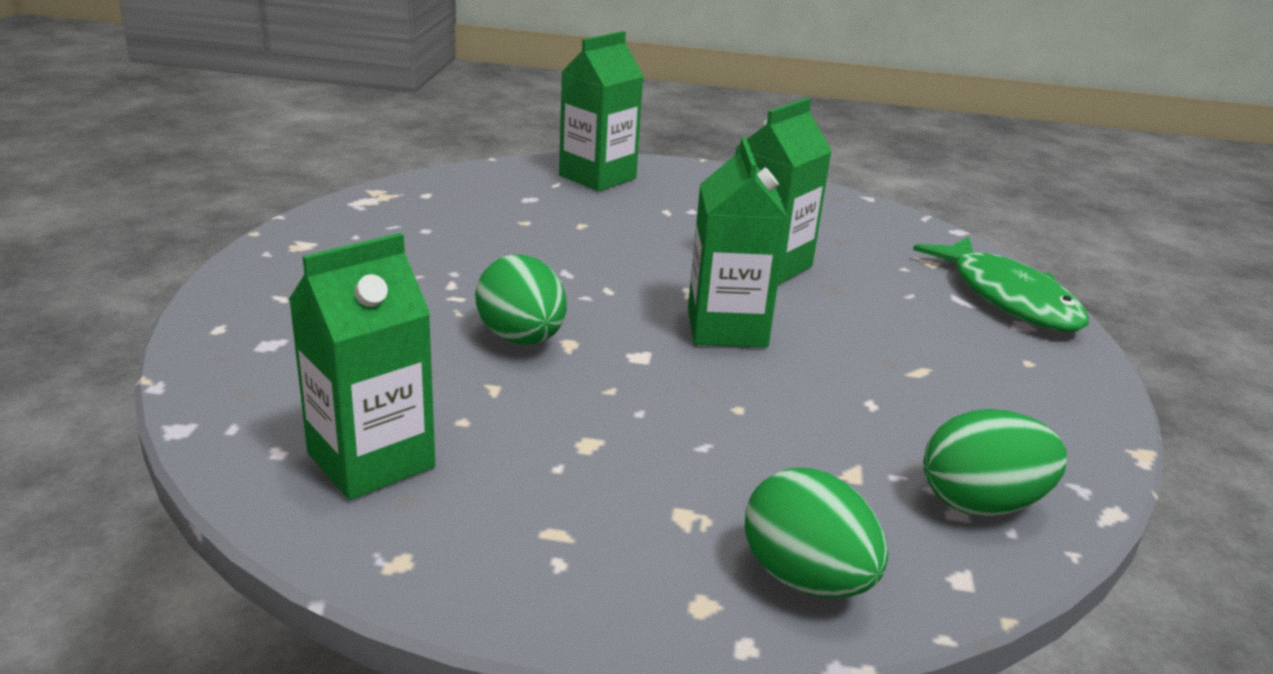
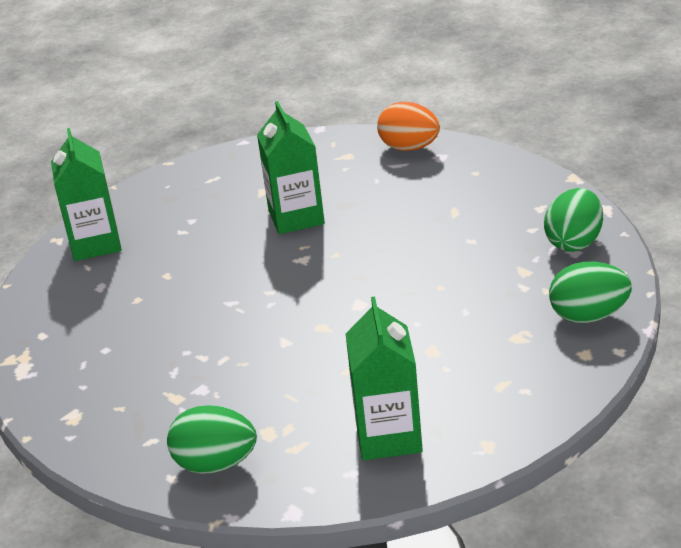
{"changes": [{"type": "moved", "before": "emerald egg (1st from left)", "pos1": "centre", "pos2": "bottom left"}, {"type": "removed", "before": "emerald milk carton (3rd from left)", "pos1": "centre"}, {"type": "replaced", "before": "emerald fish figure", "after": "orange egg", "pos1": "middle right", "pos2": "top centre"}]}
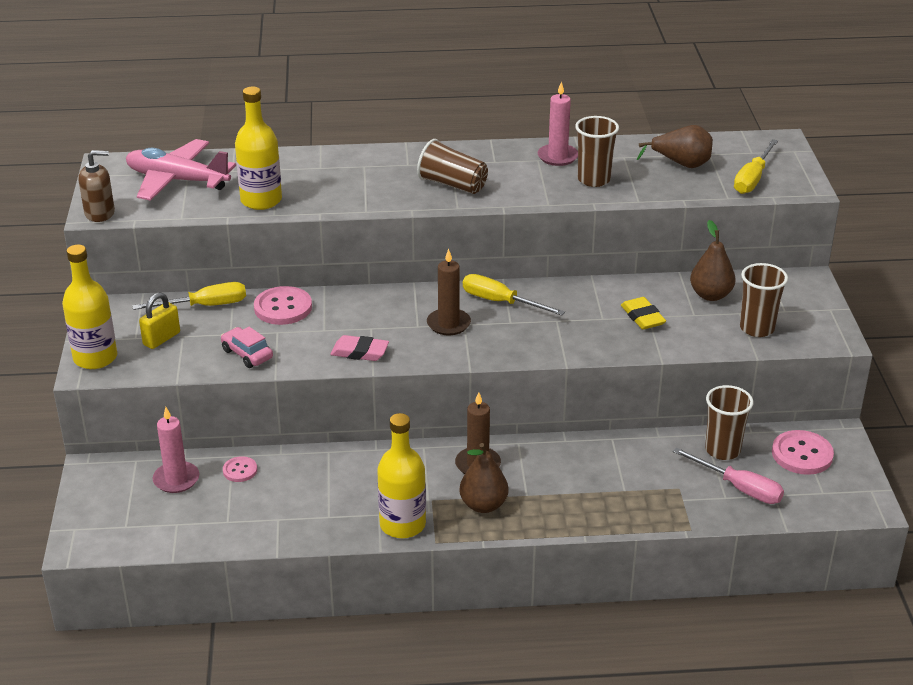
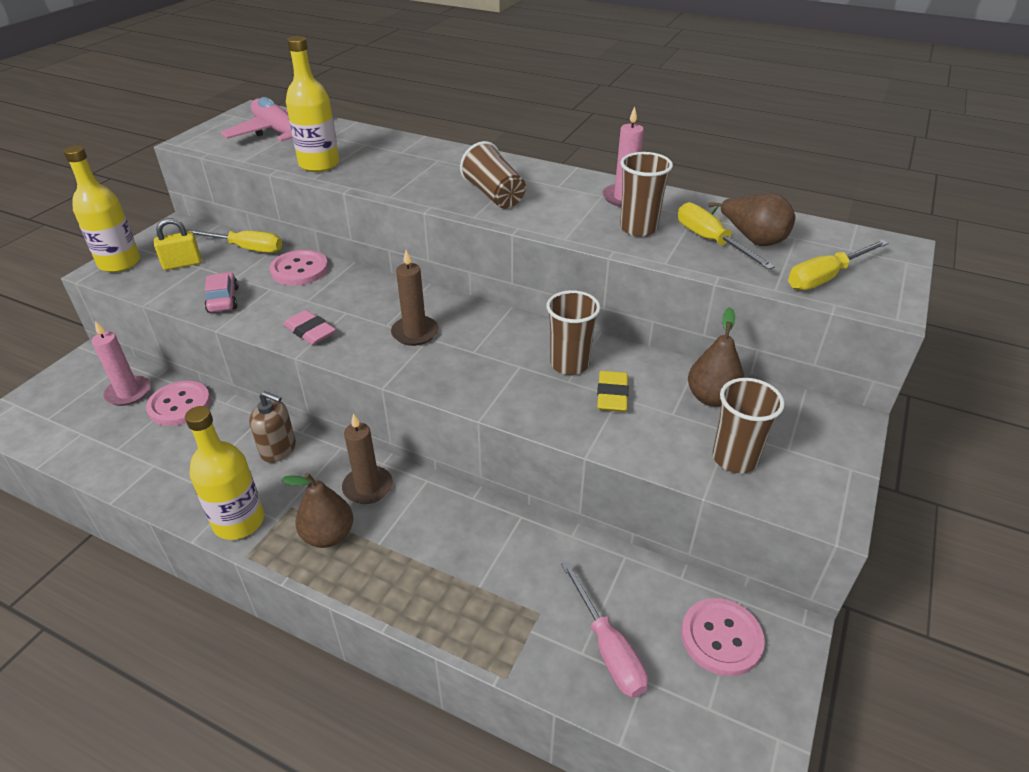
{"changes": [{"type": "moved", "before": "brown pump bottle", "pos1": "top left", "pos2": "middle left"}, {"type": "resized", "before": "pink shirt button (1st from left)", "pos1": "bottom left", "pos2": "middle left", "scale": 1.78}, {"type": "moved", "before": "yellow flat screwdriver (2nd from left)", "pos1": "centre", "pos2": "top right"}, {"type": "moved", "before": "brown beaker (3rd from left in the first image)", "after": "brown beaker (2nd from left)", "pos1": "middle right", "pos2": "centre"}]}
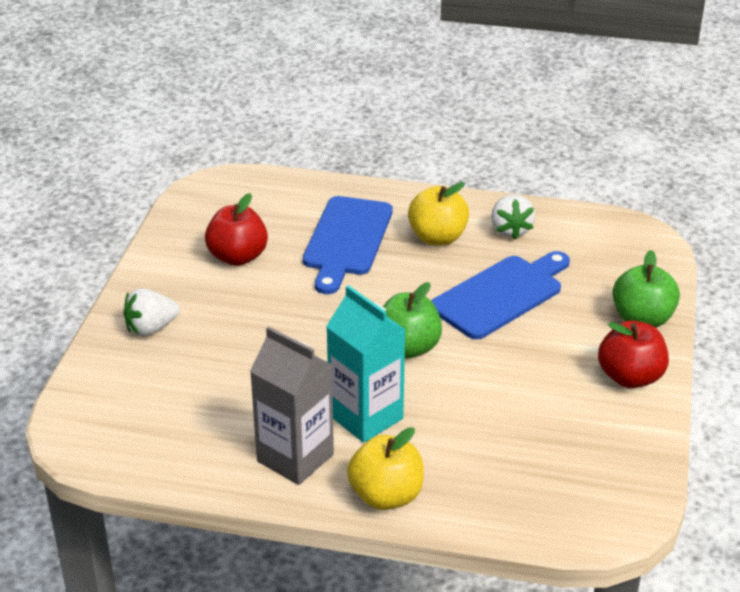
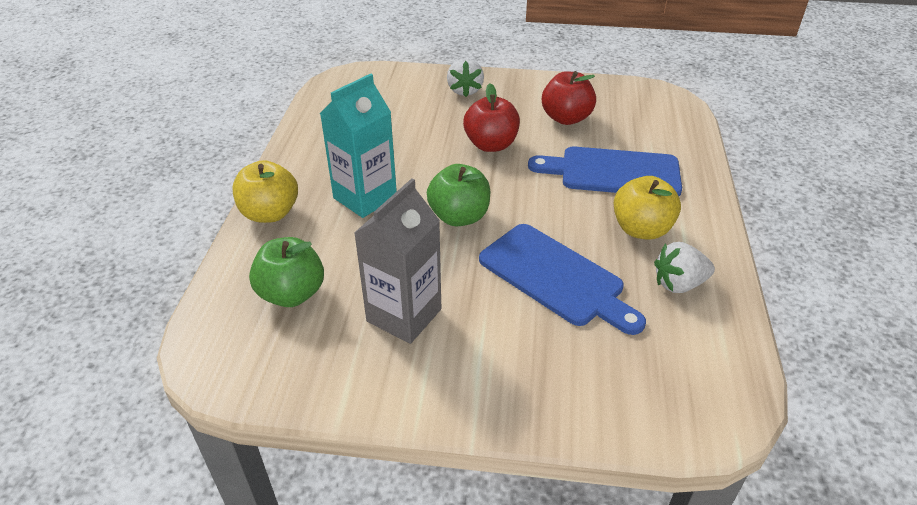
{"changes": [{"type": "turned", "before": "snow-white strawberry (1st from left)", "pos1": "middle left", "pos2": "top centre", "turn": -150}, {"type": "moved", "before": "ash-grey milk carton", "pos1": "bottom centre", "pos2": "centre"}, {"type": "moved", "before": "red apple fruit (2nd from left in the first image)", "after": "red apple fruit (1st from left)", "pos1": "middle right", "pos2": "top centre"}, {"type": "moved", "before": "emerald apple fruit (2nd from left in the first image)", "after": "emerald apple fruit (1st from left)", "pos1": "middle right", "pos2": "middle left"}]}
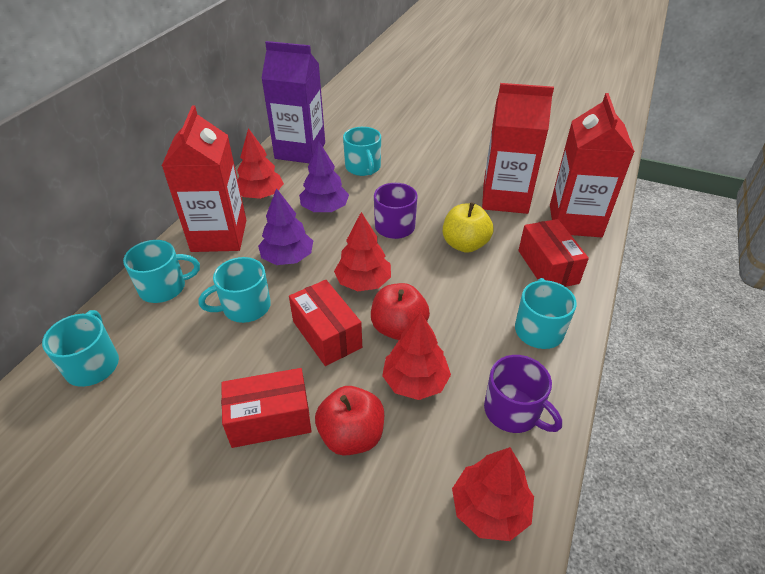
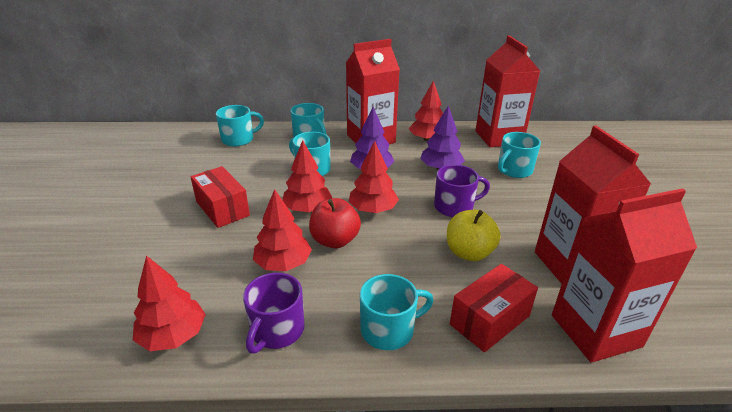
{"changes": [{"type": "recoloured", "before": "royal purple milk carton", "after": "red milk carton (2nd from left)", "pos1": "top centre", "pos2": "top right"}, {"type": "replaced", "before": "red box (2nd from left)", "after": "red toy tree (3rd from left)", "pos1": "centre", "pos2": "centre"}, {"type": "removed", "before": "red apple fruit (1st from left)", "pos1": "bottom centre"}]}
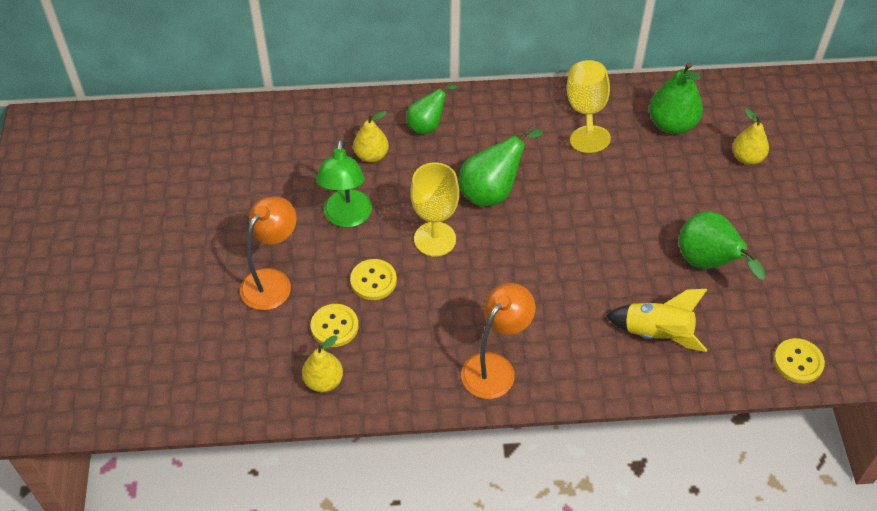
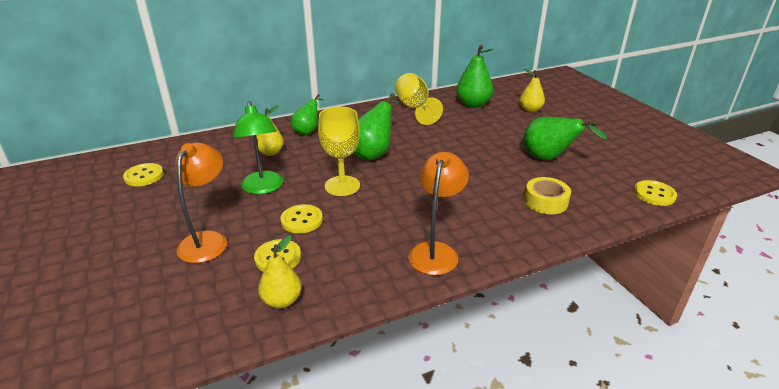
{"changes": [{"type": "replaced", "before": "yellow toy rocket", "after": "yellow tape", "pos1": "middle right", "pos2": "middle right"}, {"type": "added", "after": "yellow shirt button (1st from left)", "pos2": "middle left"}]}
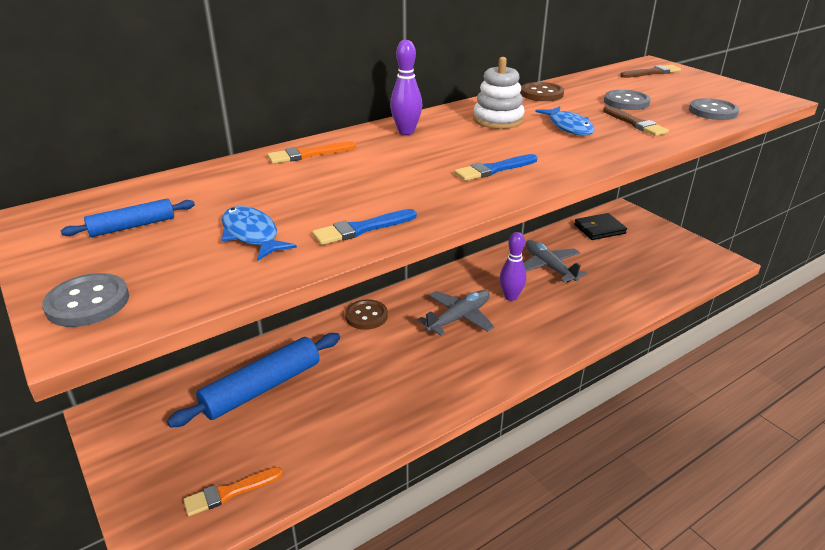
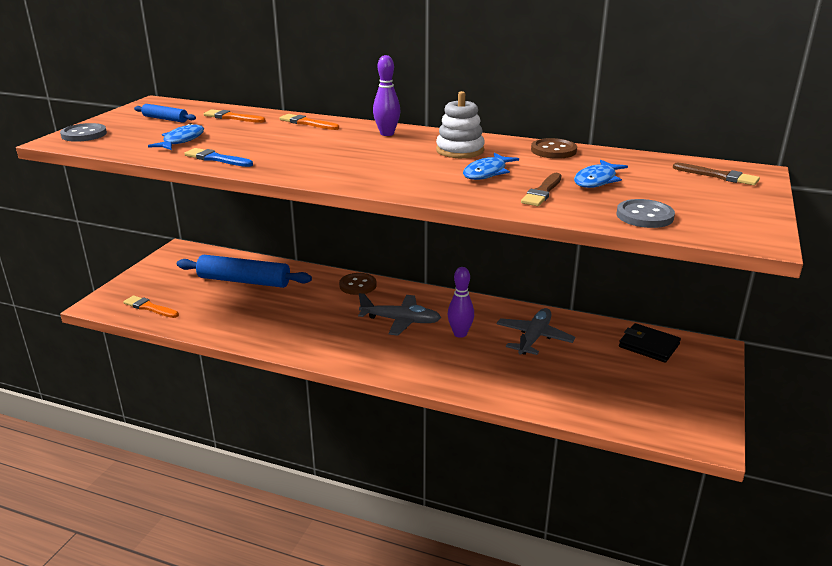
{"changes": [{"type": "removed", "before": "royal blue paint brush (2nd from left)", "pos1": "top centre"}, {"type": "replaced", "before": "ash-grey shirt button (2nd from left)", "after": "royal blue fish figure (3rd from left)", "pos1": "top right", "pos2": "top right"}, {"type": "added", "after": "orange paint brush (2nd from left)", "pos2": "top left"}]}
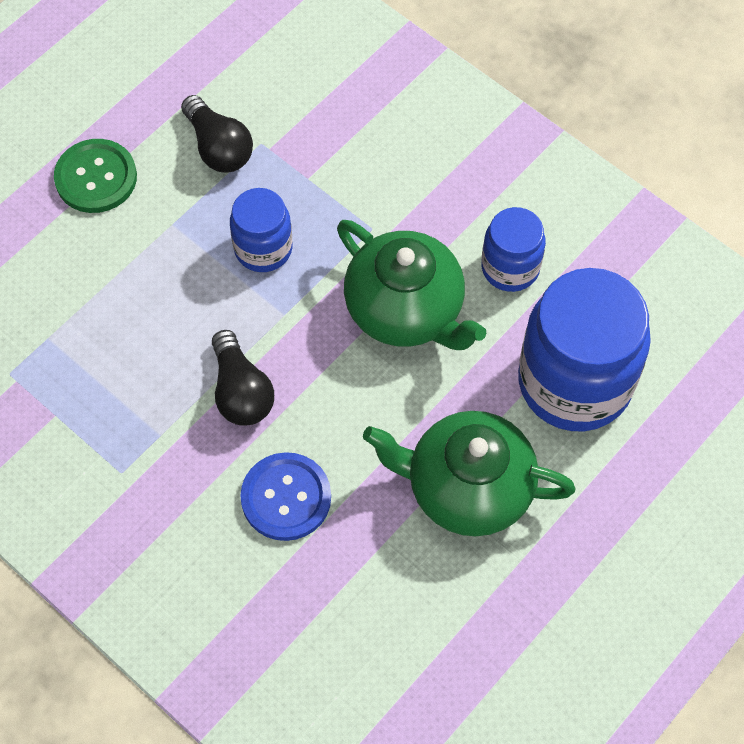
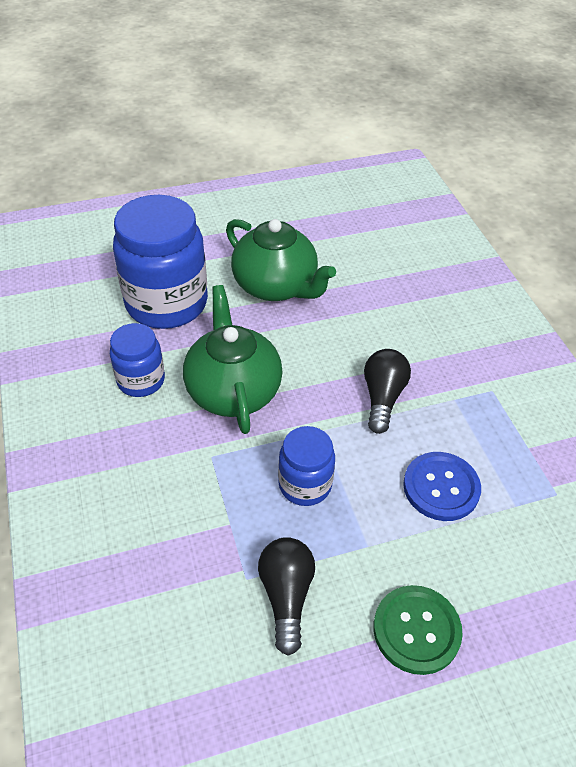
{"changes": [{"type": "moved", "before": "royal blue shirt button", "pos1": "bottom centre", "pos2": "middle right"}]}
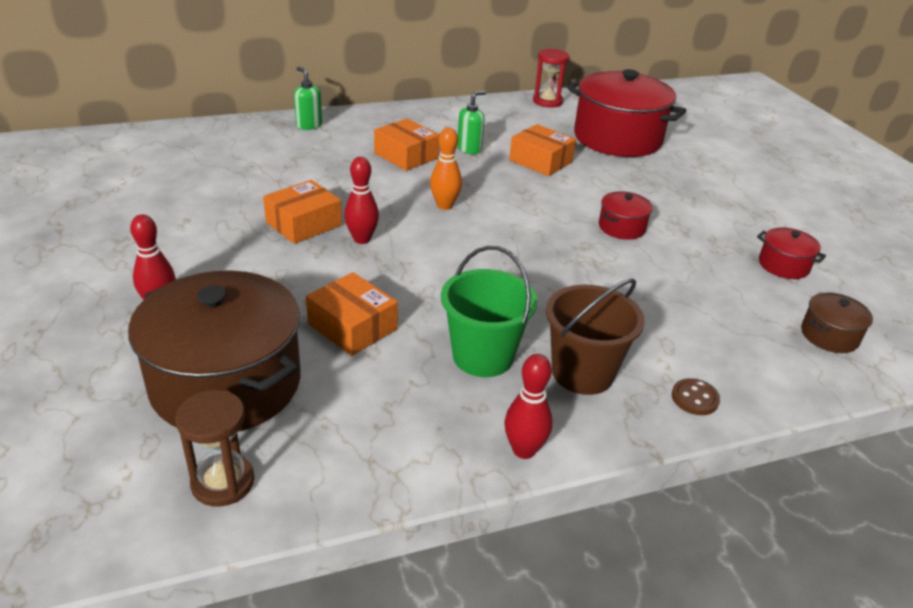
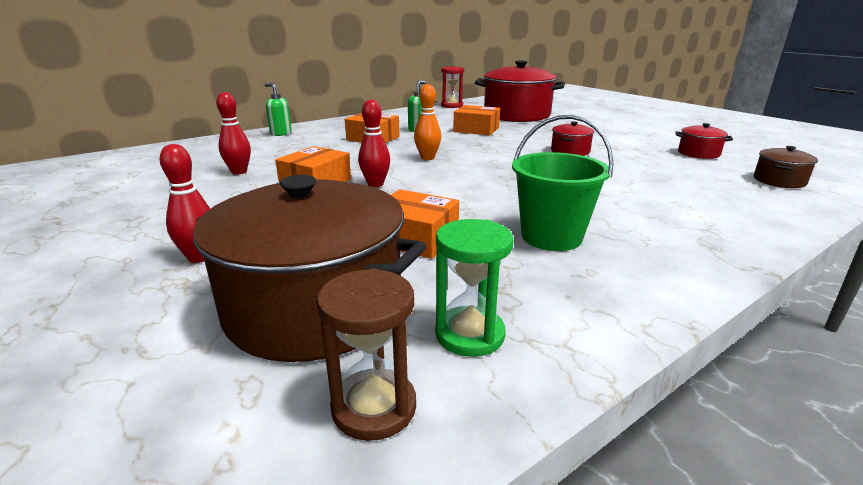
{"changes": [{"type": "moved", "before": "red skittle (3rd from left in the first image)", "after": "red skittle (2nd from left)", "pos1": "bottom centre", "pos2": "top left"}, {"type": "removed", "before": "brown pail", "pos1": "centre"}, {"type": "removed", "before": "brown shirt button", "pos1": "middle right"}, {"type": "added", "after": "emerald sand timer", "pos2": "centre"}]}
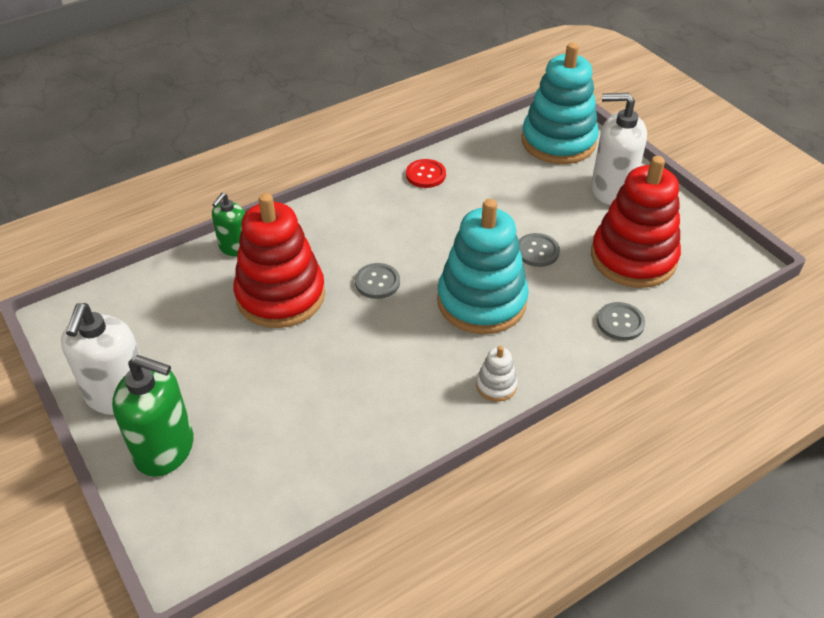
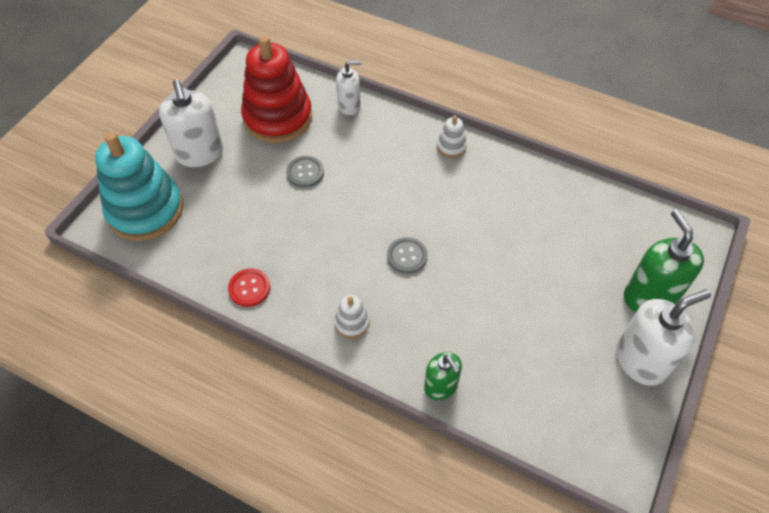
{"changes": [{"type": "turned", "before": "emerald pump bottle (2nd from left in the first image)", "pos1": "middle left", "pos2": "bottom centre", "turn": 60}, {"type": "removed", "before": "red ring stacker (1st from left)", "pos1": "centre"}, {"type": "removed", "before": "turquoise ring stacker (1st from left)", "pos1": "centre"}, {"type": "replaced", "before": "ash-grey shirt button (3rd from left)", "after": "snow-white pump bottle (2nd from left)", "pos1": "middle right", "pos2": "top centre"}, {"type": "added", "after": "snow-white ring stacker (1st from left)", "pos2": "centre"}]}
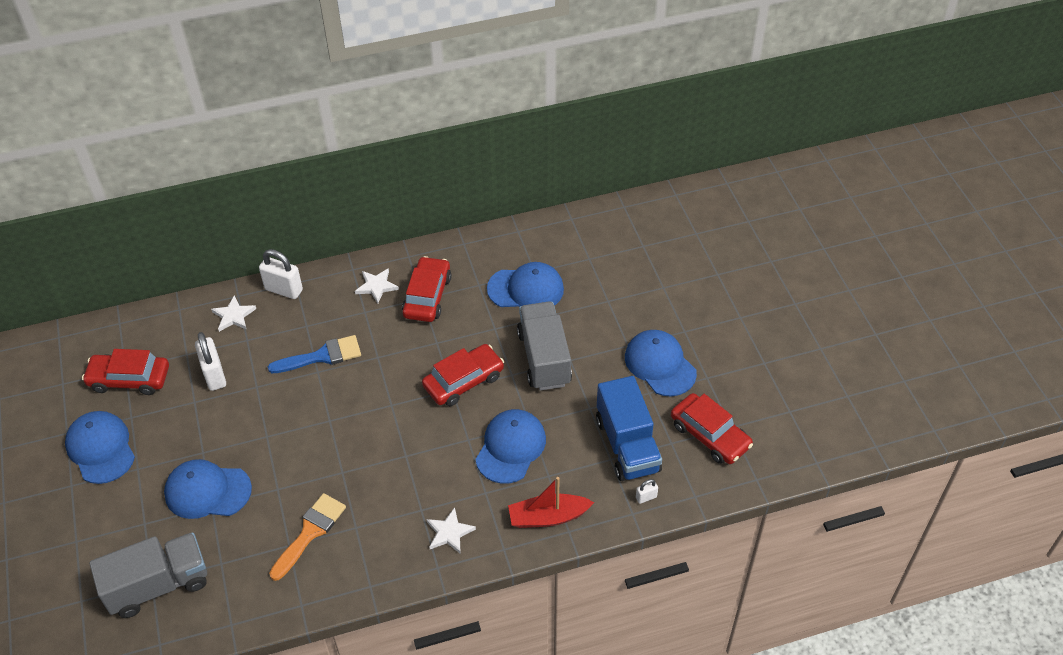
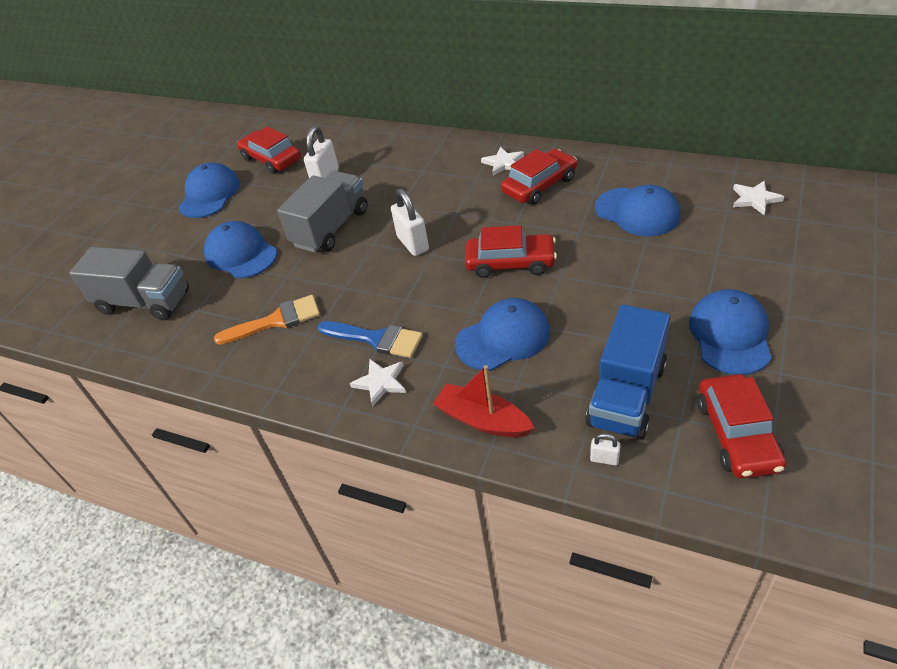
{"changes": [{"type": "moved", "before": "snow-white five-pointed star (1st from left in the first image)", "after": "snow-white five-pointed star (3rd from left)", "pos1": "middle left", "pos2": "top right"}, {"type": "moved", "before": "snow-white padlock (2nd from left)", "pos1": "middle left", "pos2": "top centre"}, {"type": "moved", "before": "royal blue paint brush", "pos1": "middle left", "pos2": "centre"}, {"type": "moved", "before": "ash-grey toy truck (2nd from left)", "pos1": "centre", "pos2": "top centre"}]}
